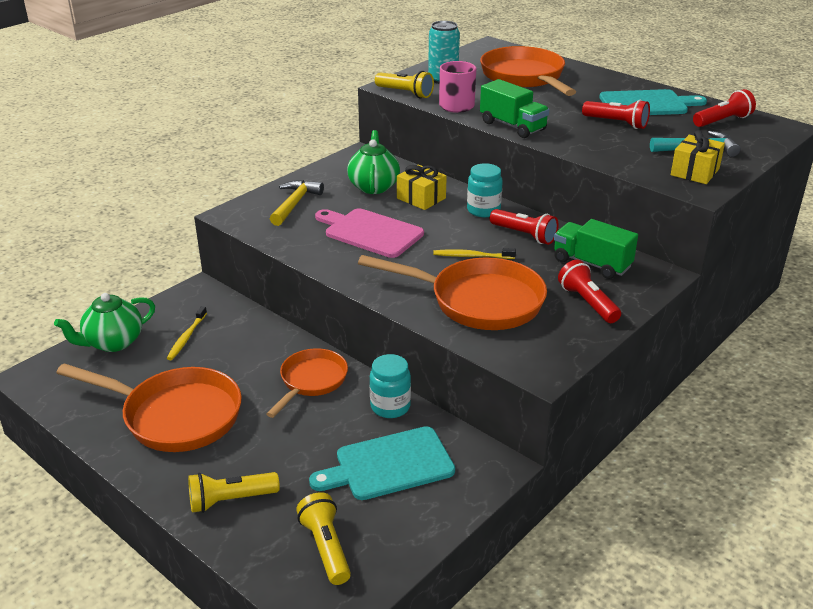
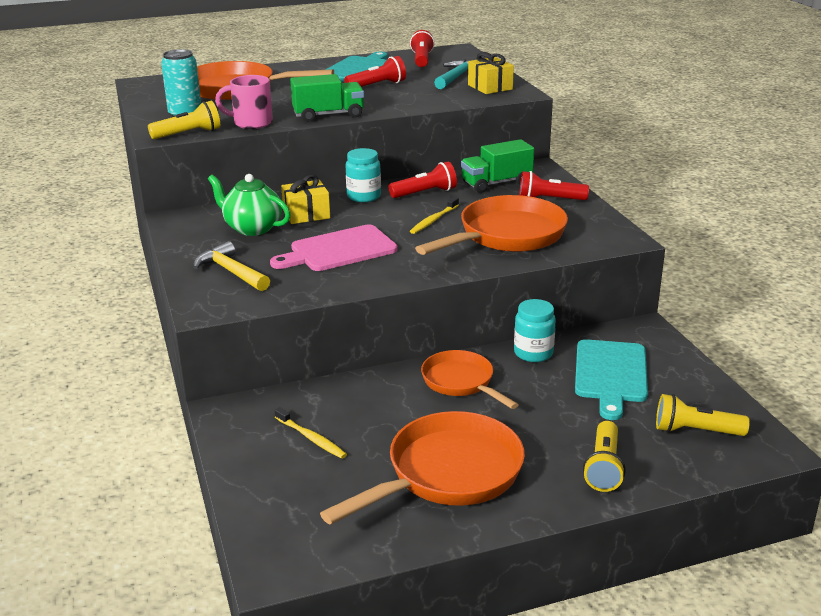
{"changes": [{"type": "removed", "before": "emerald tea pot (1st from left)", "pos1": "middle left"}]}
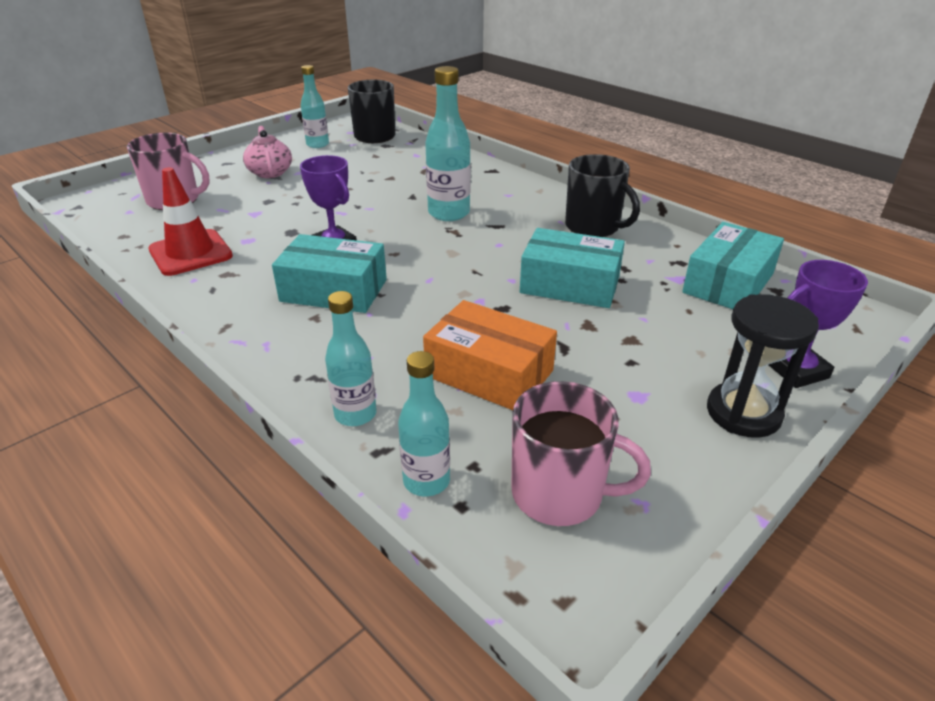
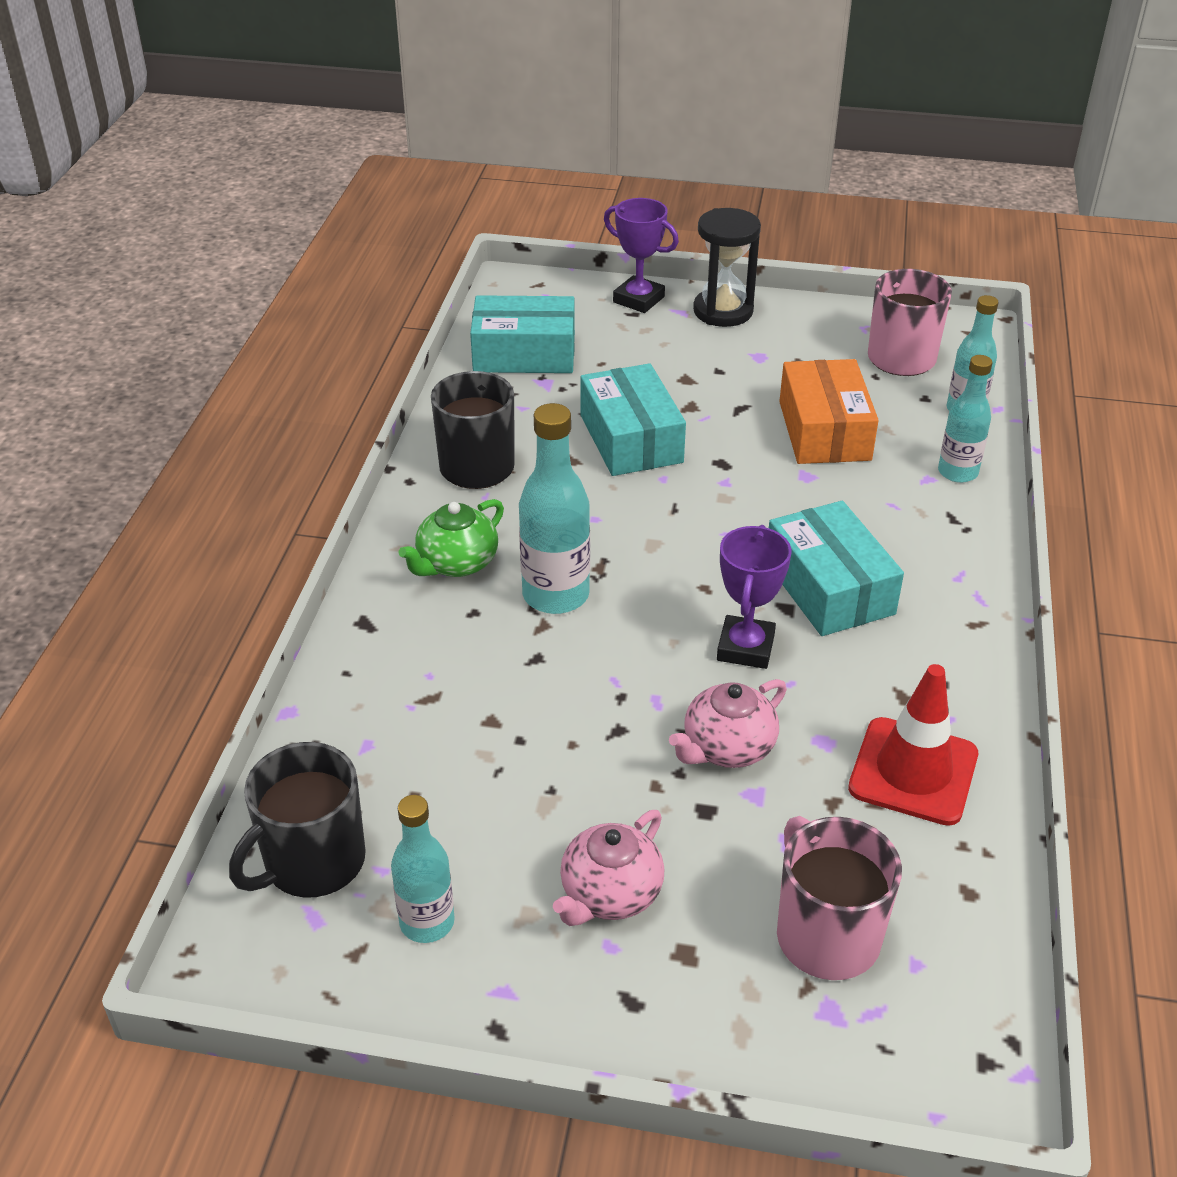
{"changes": [{"type": "added", "after": "emerald tea pot", "pos2": "centre"}, {"type": "added", "after": "pink tea pot (2nd from left)", "pos2": "centre"}]}
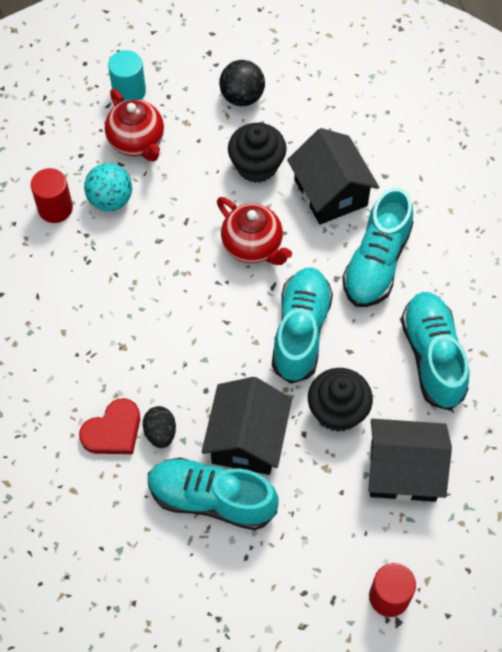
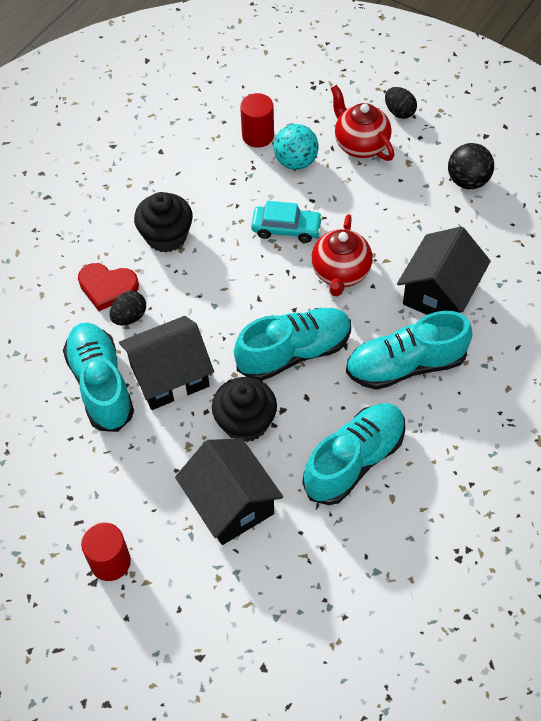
{"changes": [{"type": "turned", "before": "red tea pot (1st from left in the first image)", "pos1": "top left", "pos2": "top right", "turn": 120}, {"type": "replaced", "before": "turquoise cylinder shape", "after": "ebony egg (2nd from left)", "pos1": "top left", "pos2": "top right"}, {"type": "moved", "before": "ebony cupcake (1st from left)", "pos1": "top centre", "pos2": "top left"}, {"type": "added", "after": "turquoise automobile", "pos2": "top centre"}]}
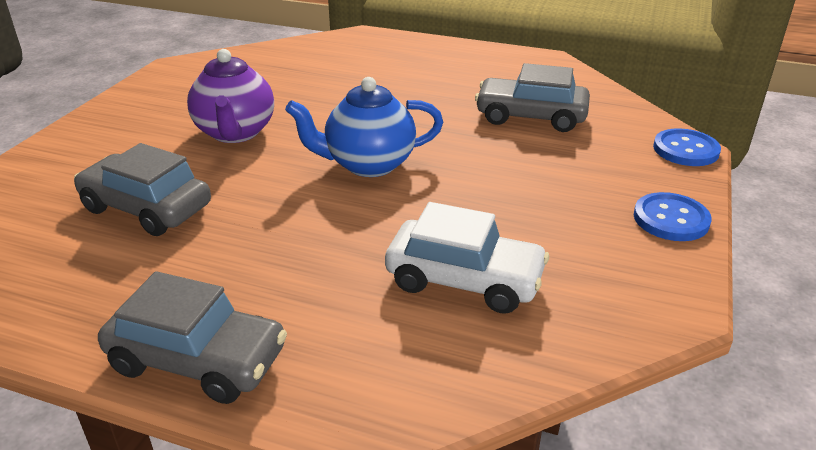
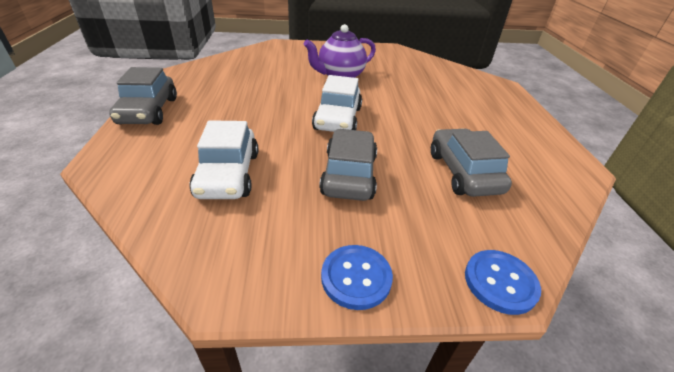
{"changes": [{"type": "moved", "before": "ash-grey automobile (1st from left in the first image)", "after": "ash-grey automobile (2nd from left)", "pos1": "middle left", "pos2": "centre"}, {"type": "replaced", "before": "royal blue tea pot", "after": "snow-white automobile (2nd from left)", "pos1": "top centre", "pos2": "top centre"}]}
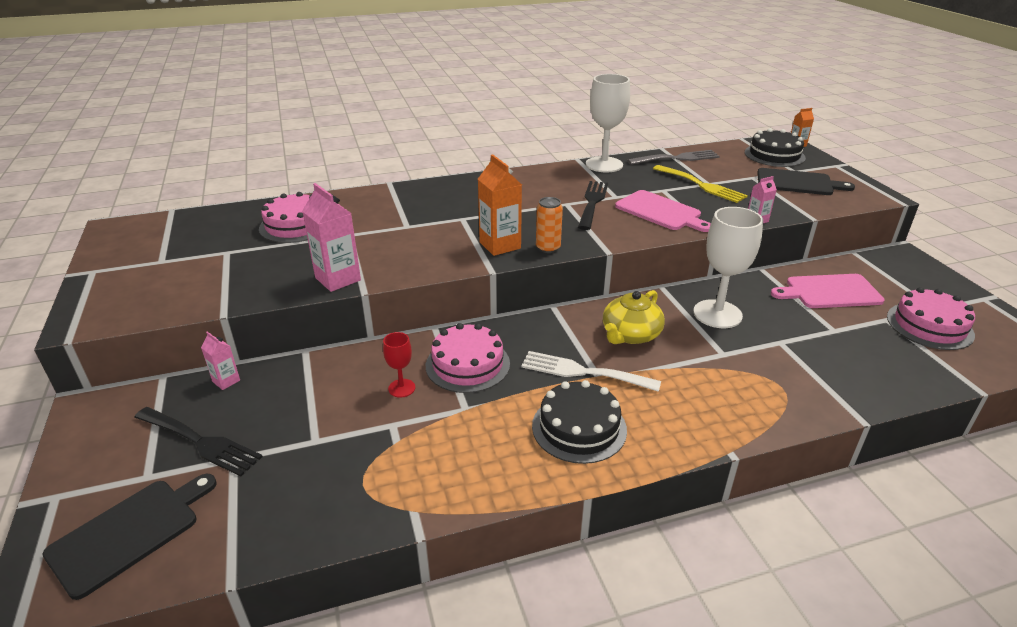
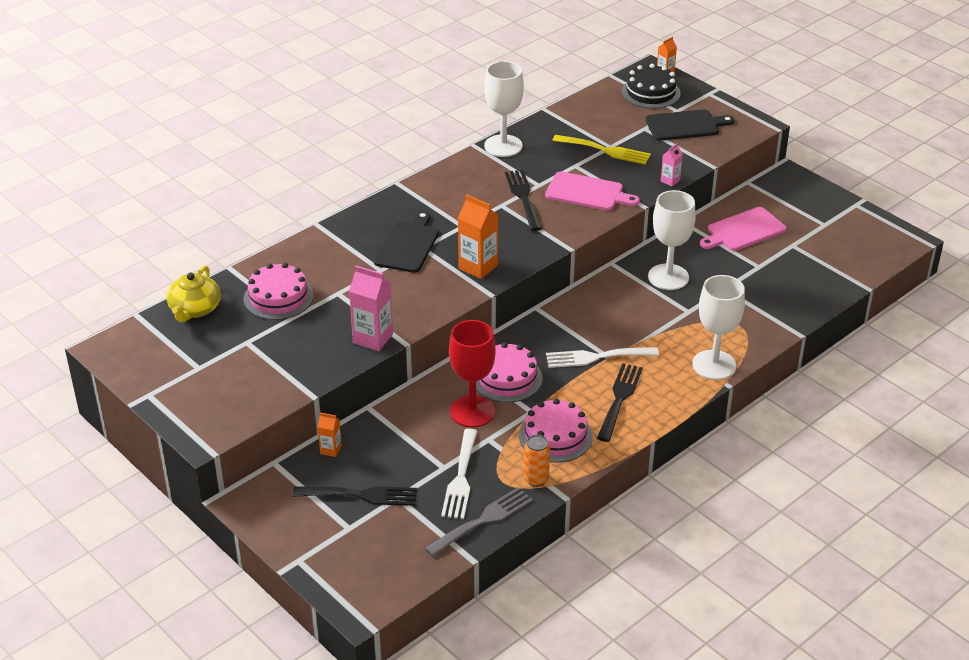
{"changes": [{"type": "moved", "before": "ebony cutting board (1st from left)", "pos1": "bottom left", "pos2": "centre"}, {"type": "recoloured", "before": "pink milk carton (1st from left)", "after": "orange milk carton (1st from left)", "pos1": "middle left", "pos2": "centre"}, {"type": "resized", "before": "red wine glass", "pos1": "centre", "pos2": "centre", "scale": 2.04}, {"type": "replaced", "before": "ebony layer cake (1st from left)", "after": "ebony fork (3rd from left)", "pos1": "bottom centre", "pos2": "centre"}, {"type": "moved", "before": "orange can", "pos1": "centre", "pos2": "bottom centre"}, {"type": "moved", "before": "yellow tea pot", "pos1": "centre", "pos2": "middle left"}, {"type": "moved", "before": "ash-grey fork", "pos1": "top centre", "pos2": "bottom centre"}, {"type": "moved", "before": "pink layer cake (3rd from left)", "pos1": "middle right", "pos2": "centre"}, {"type": "added", "after": "snow-white fork (1st from left)", "pos2": "bottom centre"}, {"type": "added", "after": "snow-white wine glass (3rd from left)", "pos2": "middle right"}]}
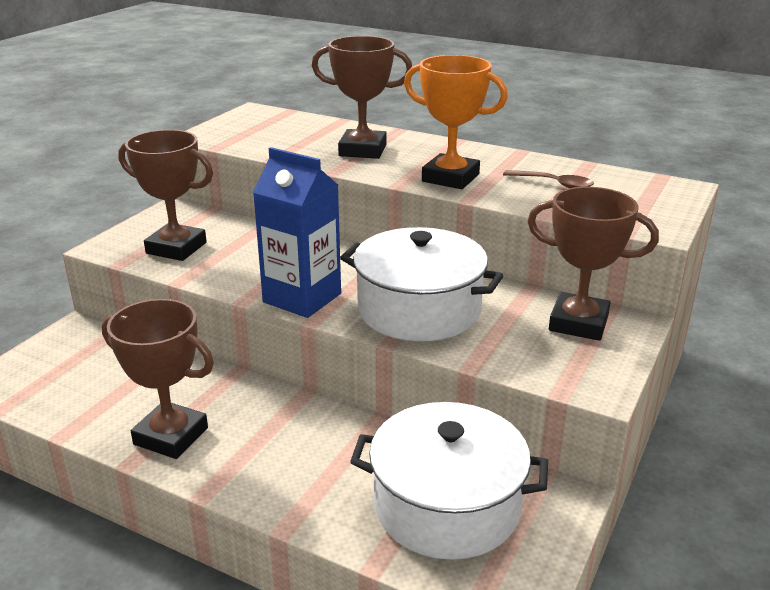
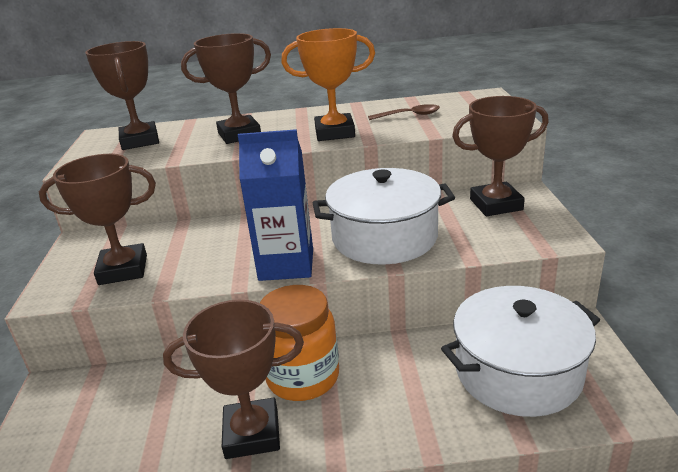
{"changes": [{"type": "added", "after": "brown award cup (2nd from left)", "pos2": "top left"}, {"type": "added", "after": "orange jam jar", "pos2": "bottom centre"}]}
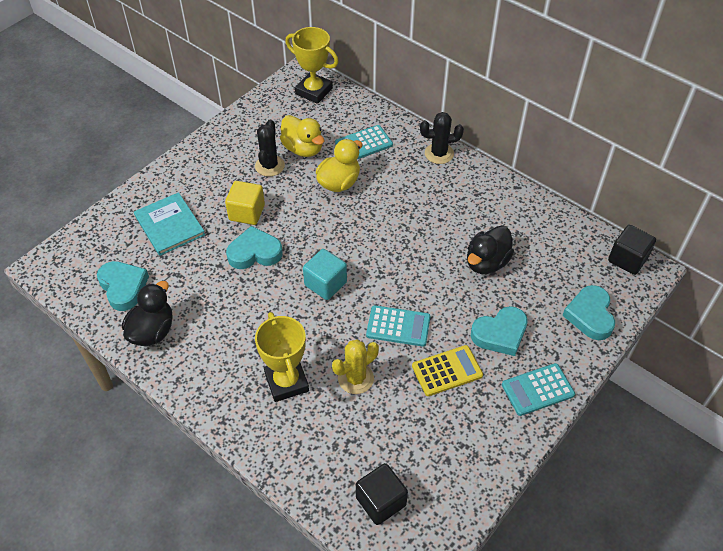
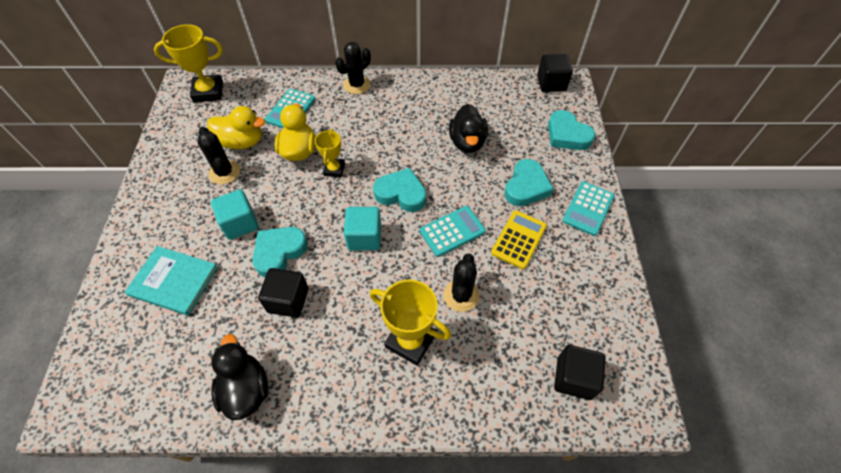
{"changes": [{"type": "moved", "before": "turquoise heart shape (1st from left in the first image)", "after": "turquoise heart shape (2nd from left)", "pos1": "middle left", "pos2": "centre"}, {"type": "recoloured", "before": "yellow block", "after": "turquoise block (1st from left)", "pos1": "centre", "pos2": "middle left"}, {"type": "recoloured", "before": "yellow saguaro cactus", "after": "ebony saguaro cactus (3rd from left)", "pos1": "centre", "pos2": "centre"}, {"type": "added", "after": "ebony block (1st from left)", "pos2": "centre"}, {"type": "added", "after": "yellow award cup (2nd from left)", "pos2": "top centre"}]}
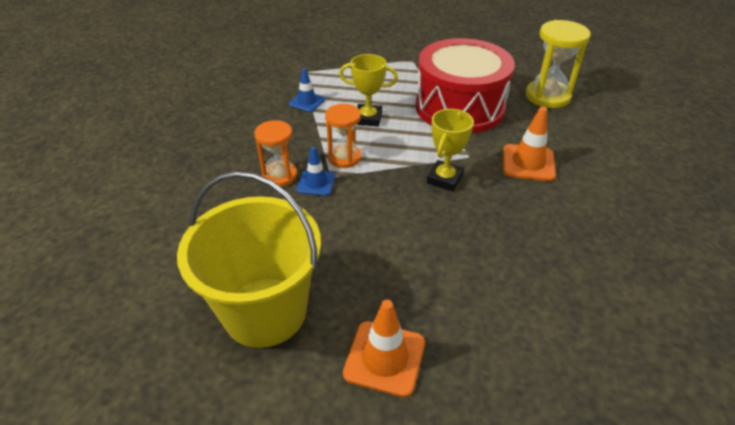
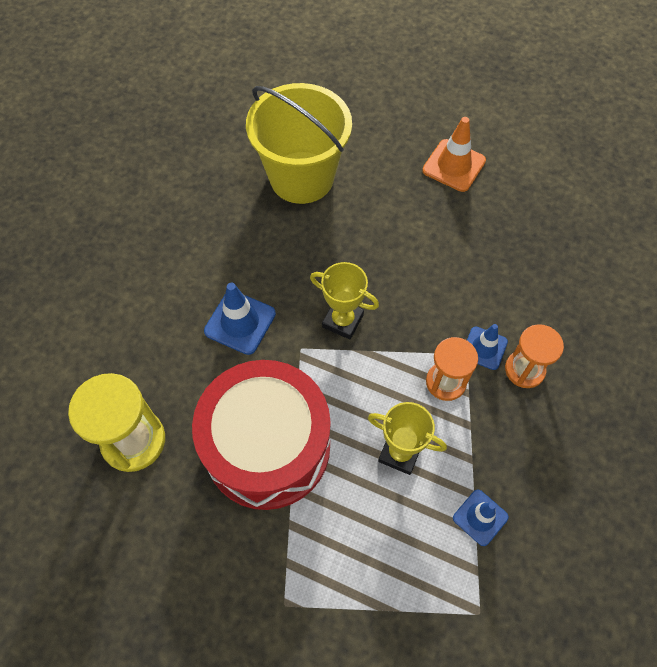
{"changes": [{"type": "moved", "before": "yellow pail", "pos1": "centre", "pos2": "top centre"}, {"type": "turned", "before": "yellow award cup (2nd from left in the first image)", "pos1": "centre", "pos2": "centre", "turn": 75}, {"type": "recoloured", "before": "orange traffic cone (2nd from left)", "after": "royal blue traffic cone (1st from left)", "pos1": "middle right", "pos2": "centre"}]}
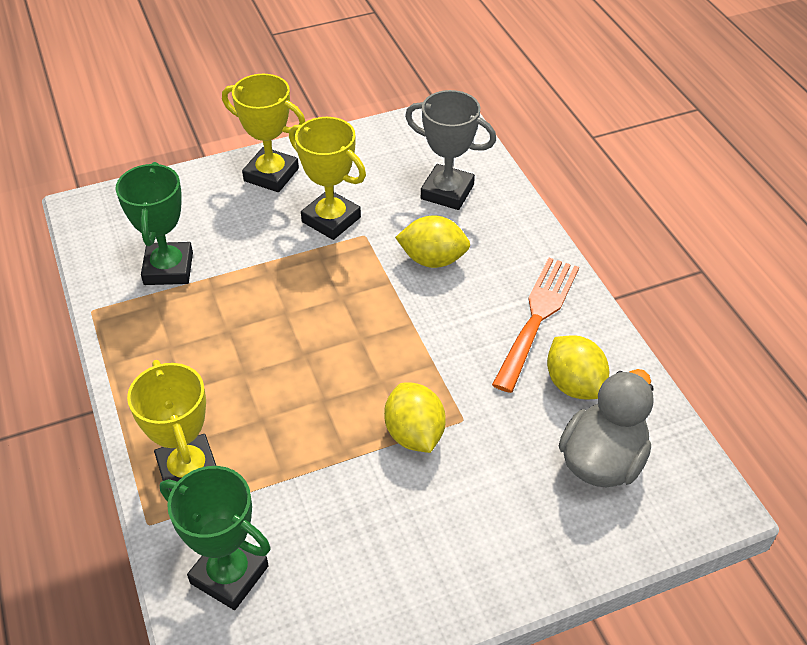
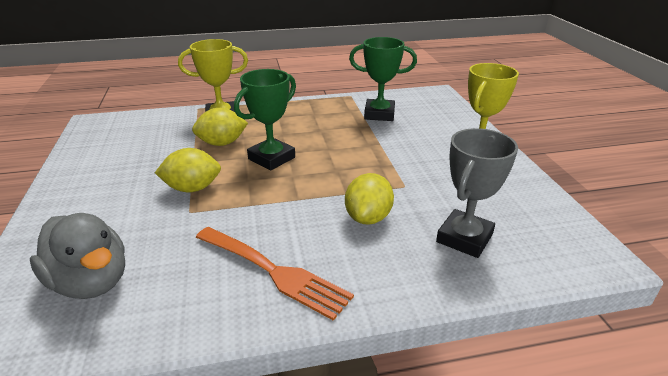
{"changes": [{"type": "moved", "before": "emerald award cup (2nd from left in the first image)", "after": "emerald award cup (1st from left)", "pos1": "bottom left", "pos2": "top centre"}, {"type": "removed", "before": "yellow award cup (3rd from left)", "pos1": "top centre"}, {"type": "moved", "before": "yellow lemon (3rd from left in the first image)", "after": "yellow lemon (2nd from left)", "pos1": "middle right", "pos2": "middle left"}]}
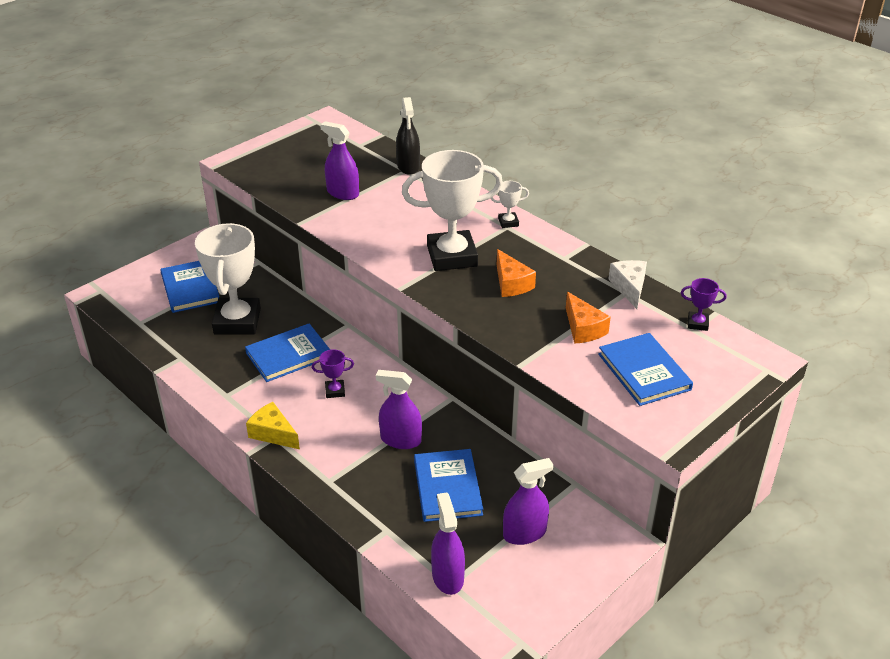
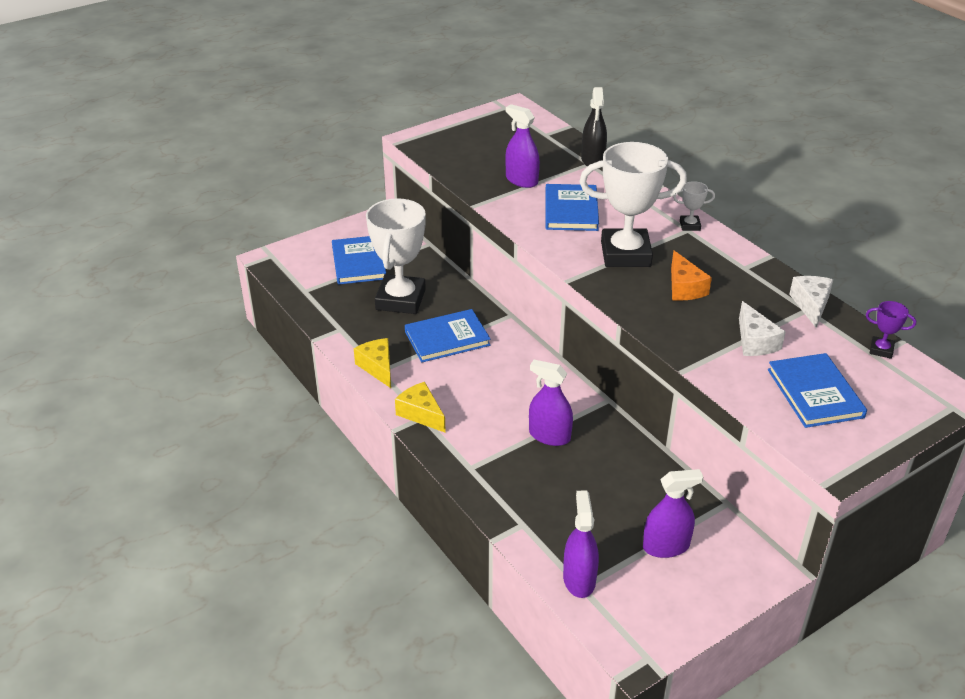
{"changes": [{"type": "removed", "before": "royal purple award cup (1st from left)", "pos1": "centre"}, {"type": "moved", "before": "royal blue book (3rd from left)", "pos1": "bottom centre", "pos2": "top centre"}, {"type": "recoloured", "before": "orange cheese wedge (2nd from left)", "after": "snow-white cheese wedge (1st from left)", "pos1": "centre", "pos2": "middle right"}, {"type": "added", "after": "yellow cheese wedge (1st from left)", "pos2": "centre"}]}
